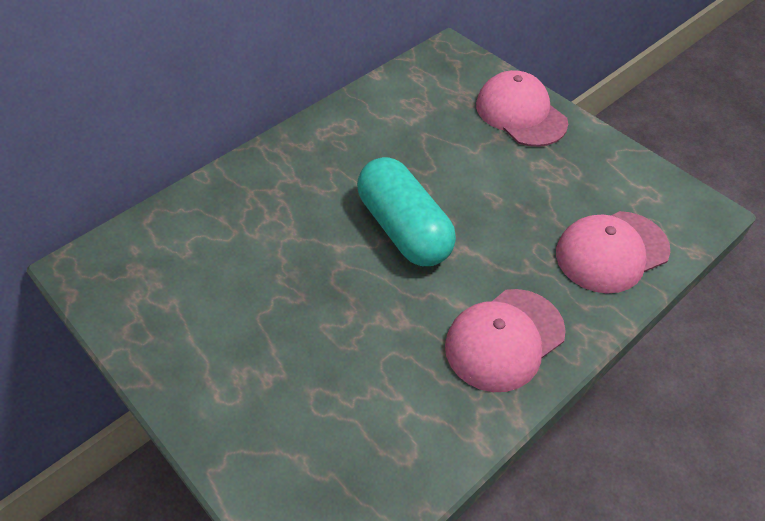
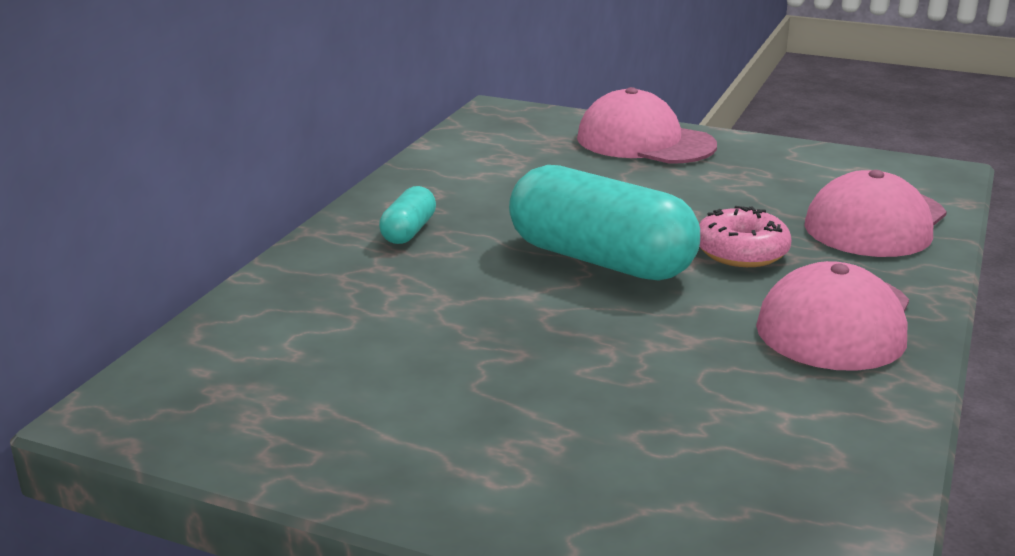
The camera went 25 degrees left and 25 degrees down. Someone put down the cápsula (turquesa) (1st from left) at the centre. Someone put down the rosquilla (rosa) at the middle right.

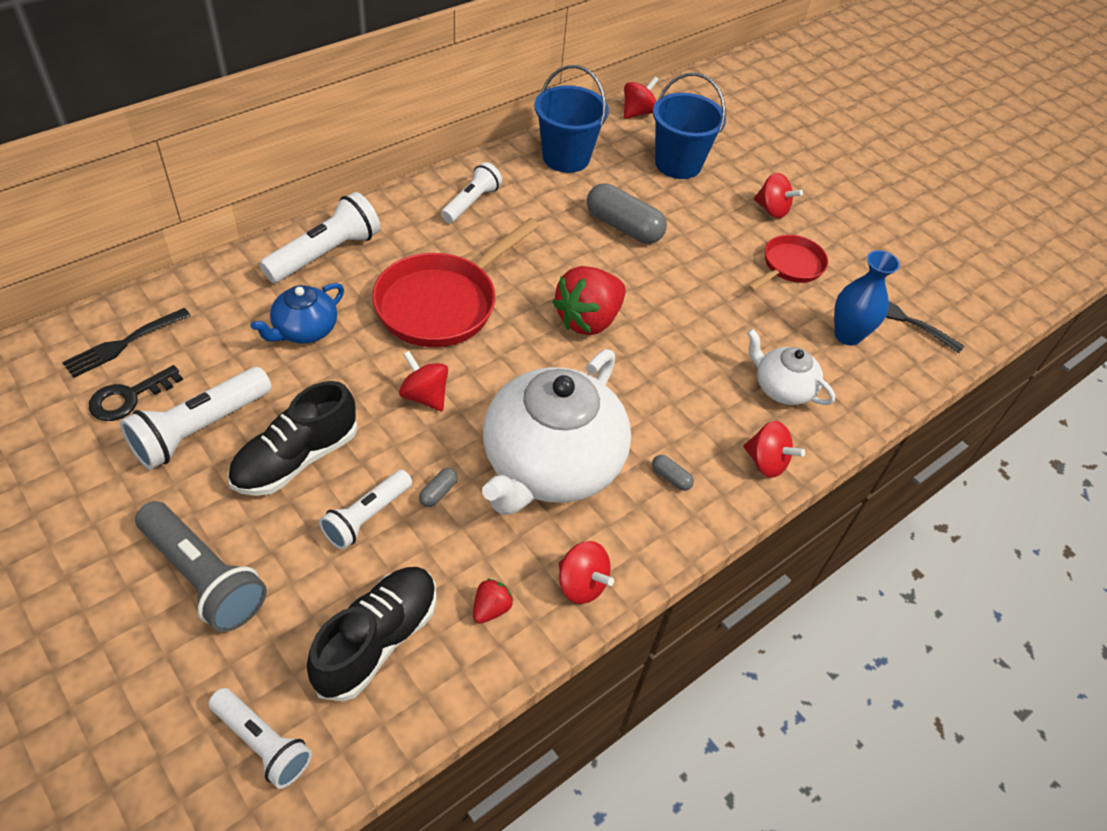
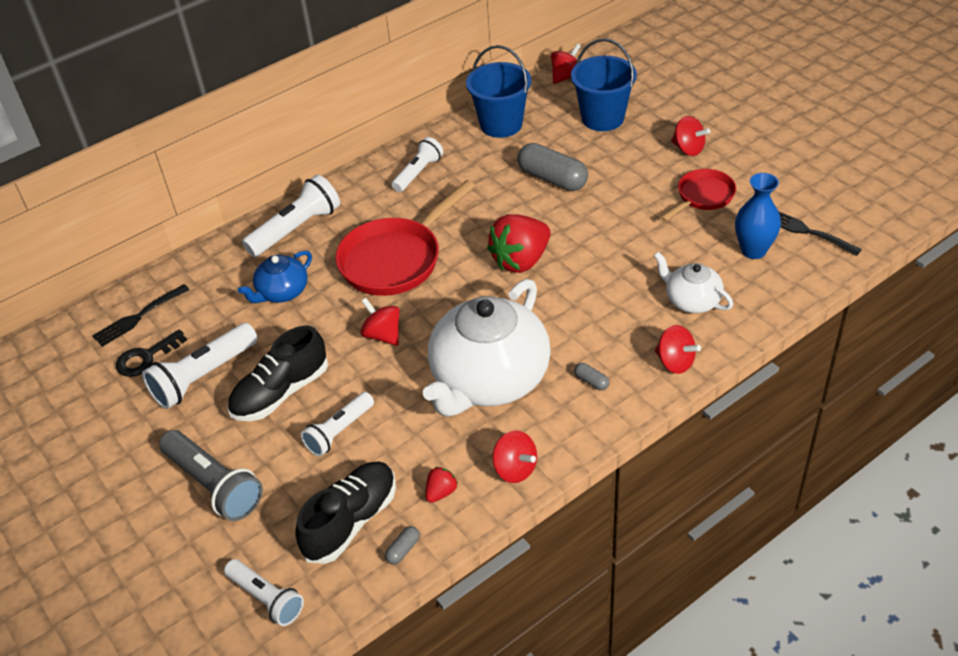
The camera went 10 degrees right and 5 degrees down. Someone carried the cápsula (gris) (1st from left) from the centre to the bottom centre.

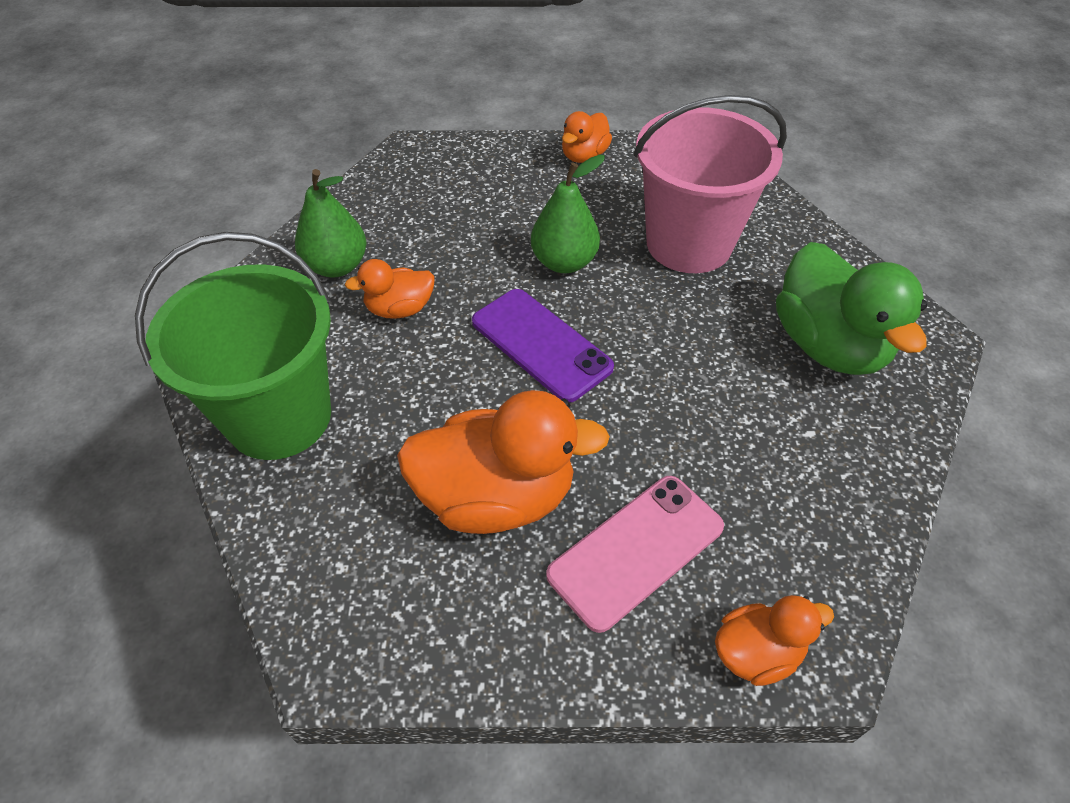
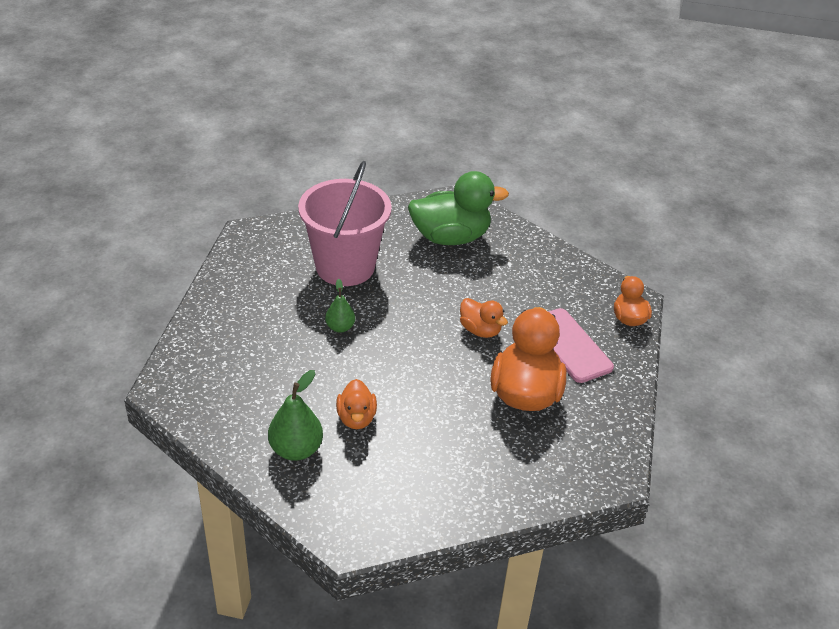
The camera went 80 degrees left and 10 degrees down. Someone carried the pato (naranja) (3rd from left in the first image) from the top centre to the centre. Someone scaled the pera (verde) (2nd from left) at the top centre by 0.62. Someone took away the balde (verde) at the middle left. Someone took away the móvil (morado) at the centre.

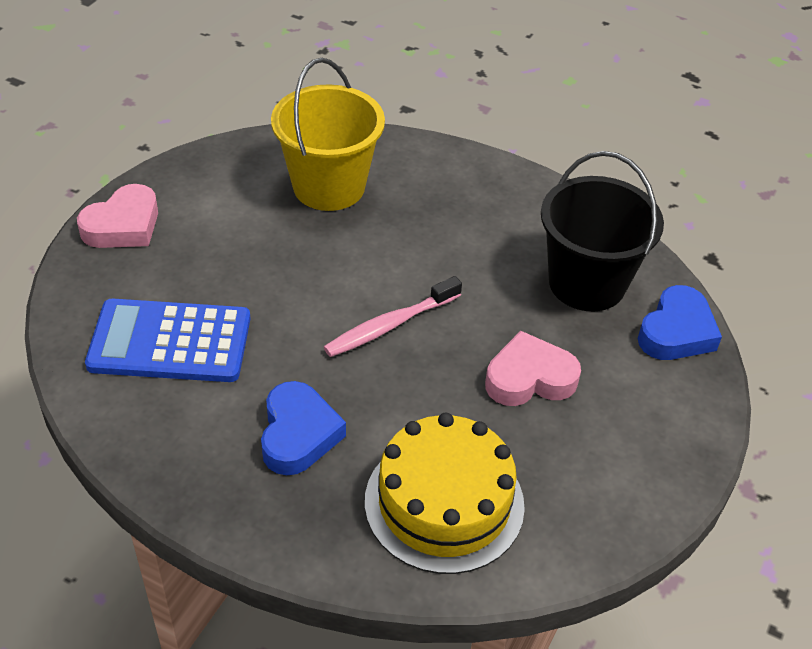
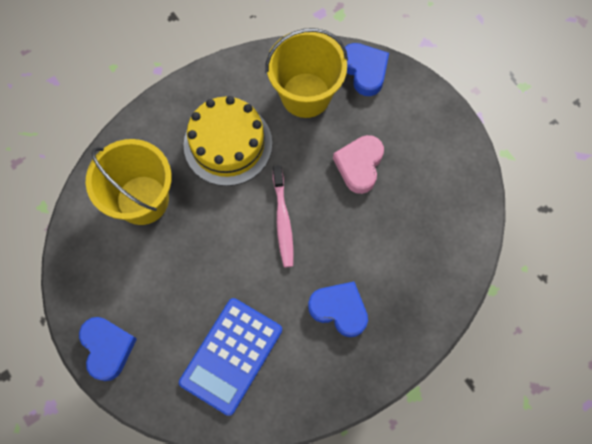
The camera went 60 degrees left and 25 degrees up. Someone repainted the balde (negro) at the middle right, which became the balde (amarillo) (2nd from left) at the top centre. Someone repainted the corazón (rosa) (1st from left) at the top left, which became the corazón (azul) (1st from left) at the bottom left. Someone carried the tarta (amarillo) from the bottom centre to the top centre.

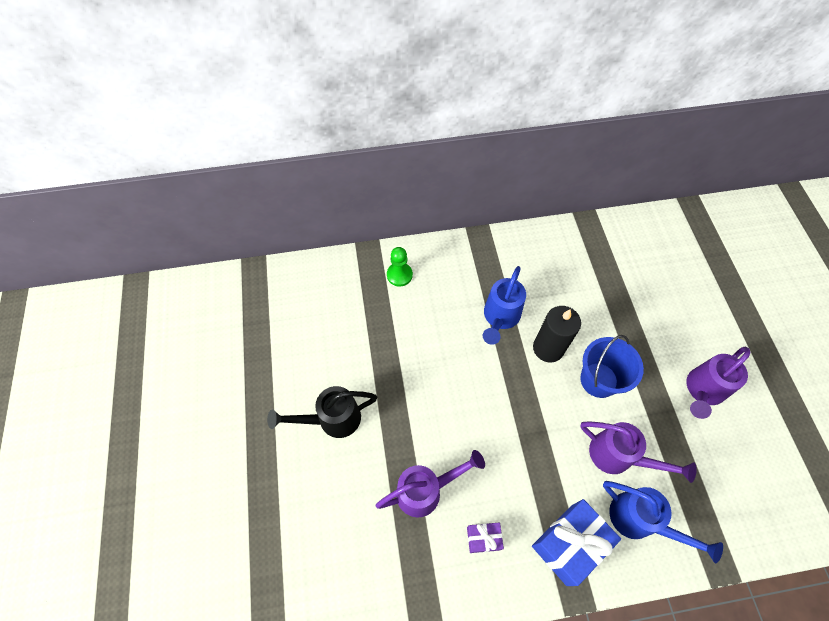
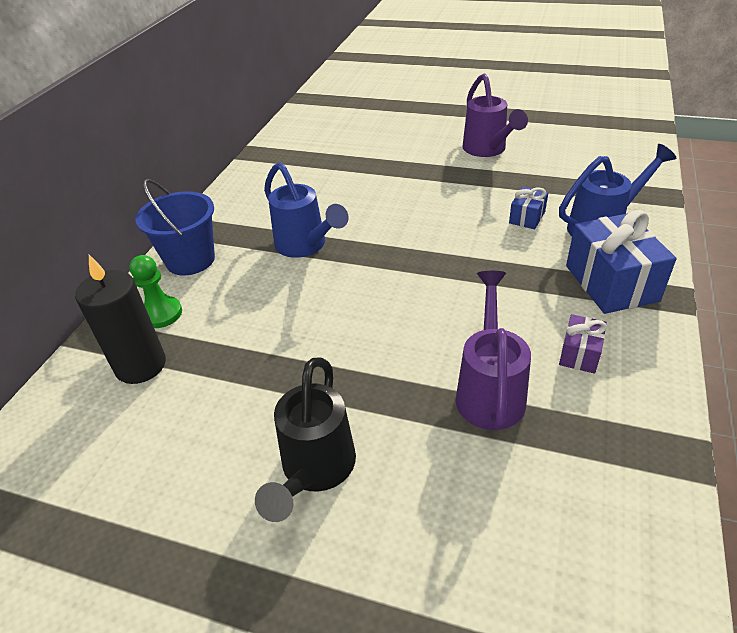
The camera went 60 degrees left and 20 degrees down. Someone carried the vela (negro) from the middle right to the middle left. Someone carried the balde (azul) from the middle right to the middle left. Someone swapped the regadera (morado) (2nd from left) at the bottom right for the regalo (azul) (1st from left) at the top right.

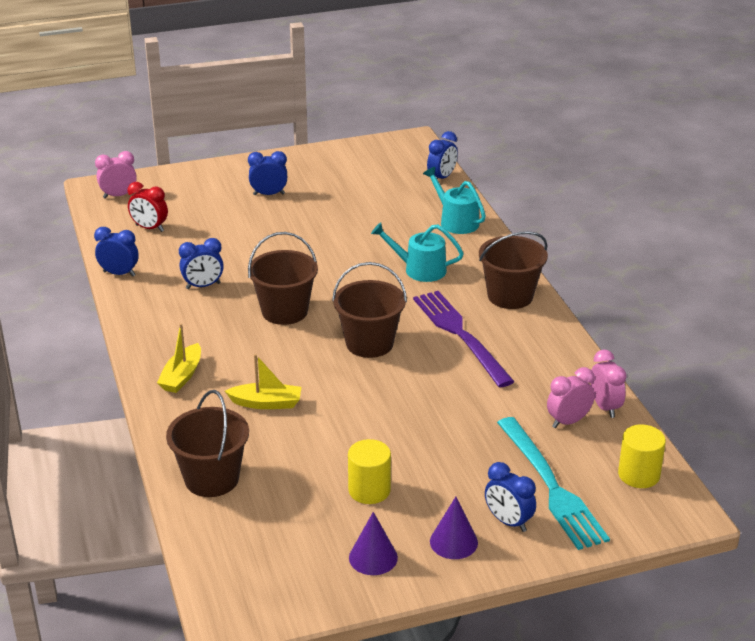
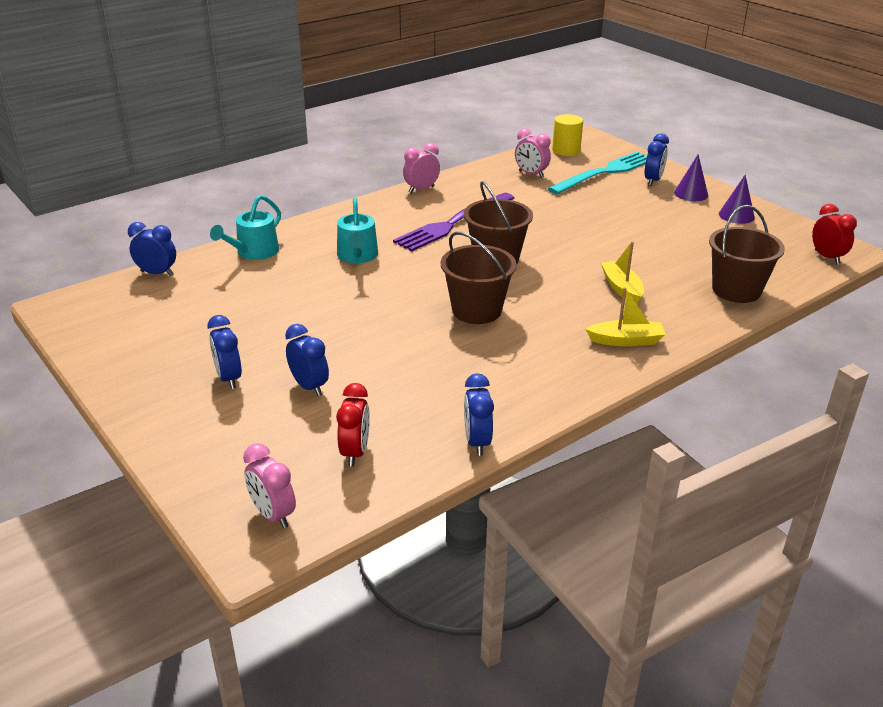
The camera went 110 degrees left and 0 degrees up. Someone took away the balde (marrón) (4th from left) at the middle right. Someone carried the despertador (azul) (2nd from left in the first image) from the middle left to the centre. Someone carried the despertador (rosa) (3rd from left in the first image) from the middle right to the top centre. Someone took away the cilindro (amarillo) (1st from left) at the bottom centre. Someone put down the despertador (rojo) (2nd from left) at the top right.

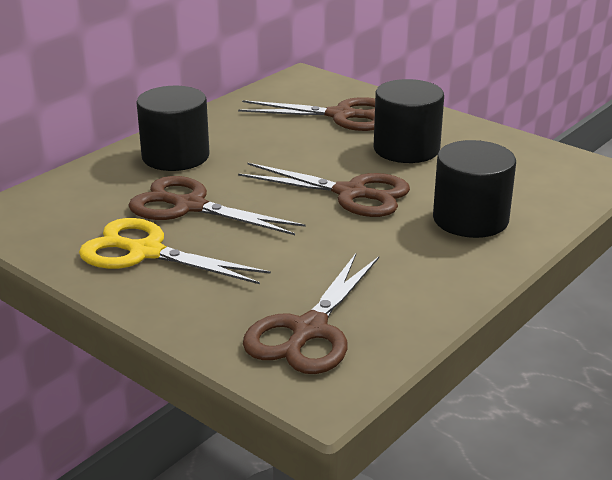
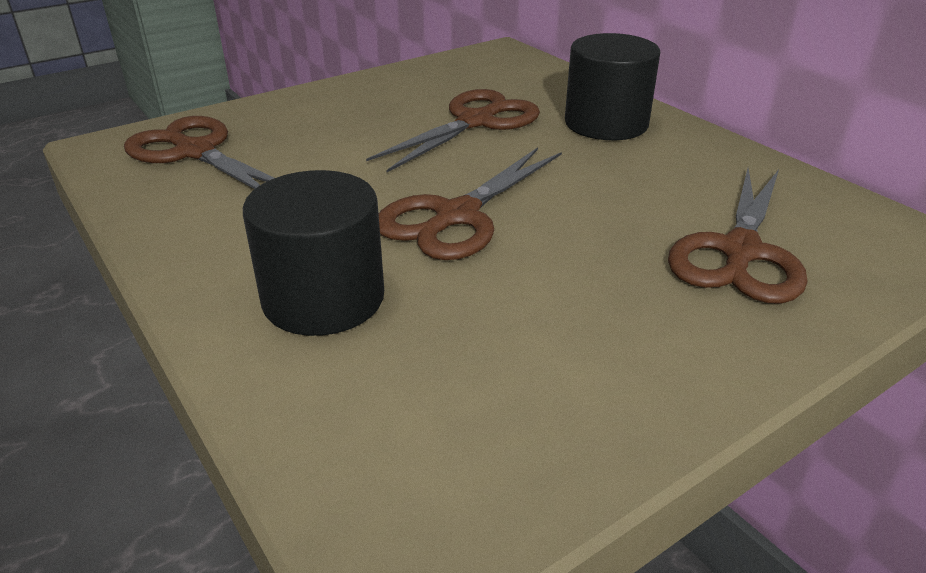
The camera went 105 degrees right and 5 degrees up. Someone took away the cilindro (negro) (2nd from left) at the top right. Someone took away the tijeras (amarillo) at the middle left.

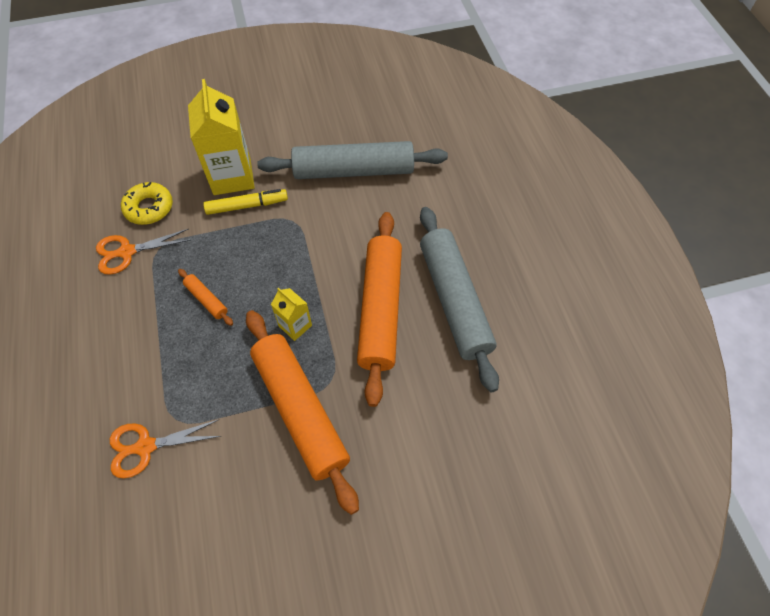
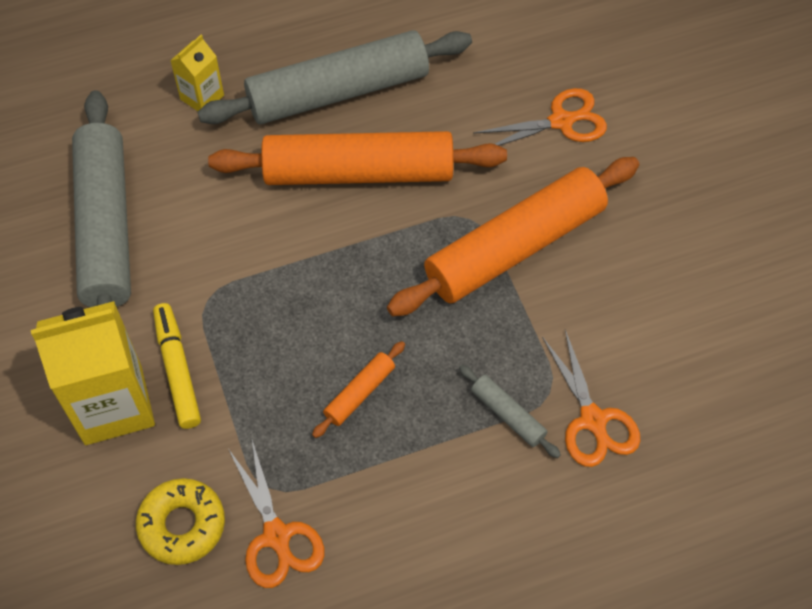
The camera went 95 degrees left and 0 degrees up. Someone carried the cartón de leche (amarillo) (2nd from left) from the centre to the top left. Someone put down the tijeras (naranja) (2nd from left) at the top centre. Someone put down the rodillo (gris) (3rd from left) at the bottom centre.

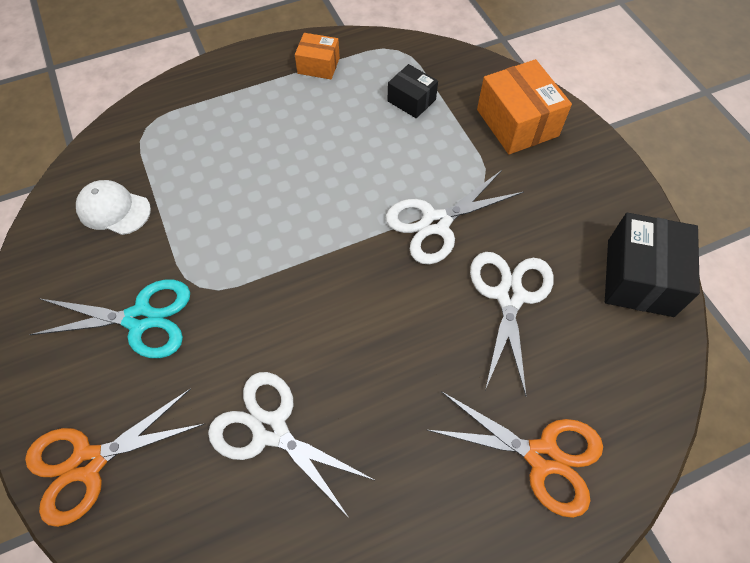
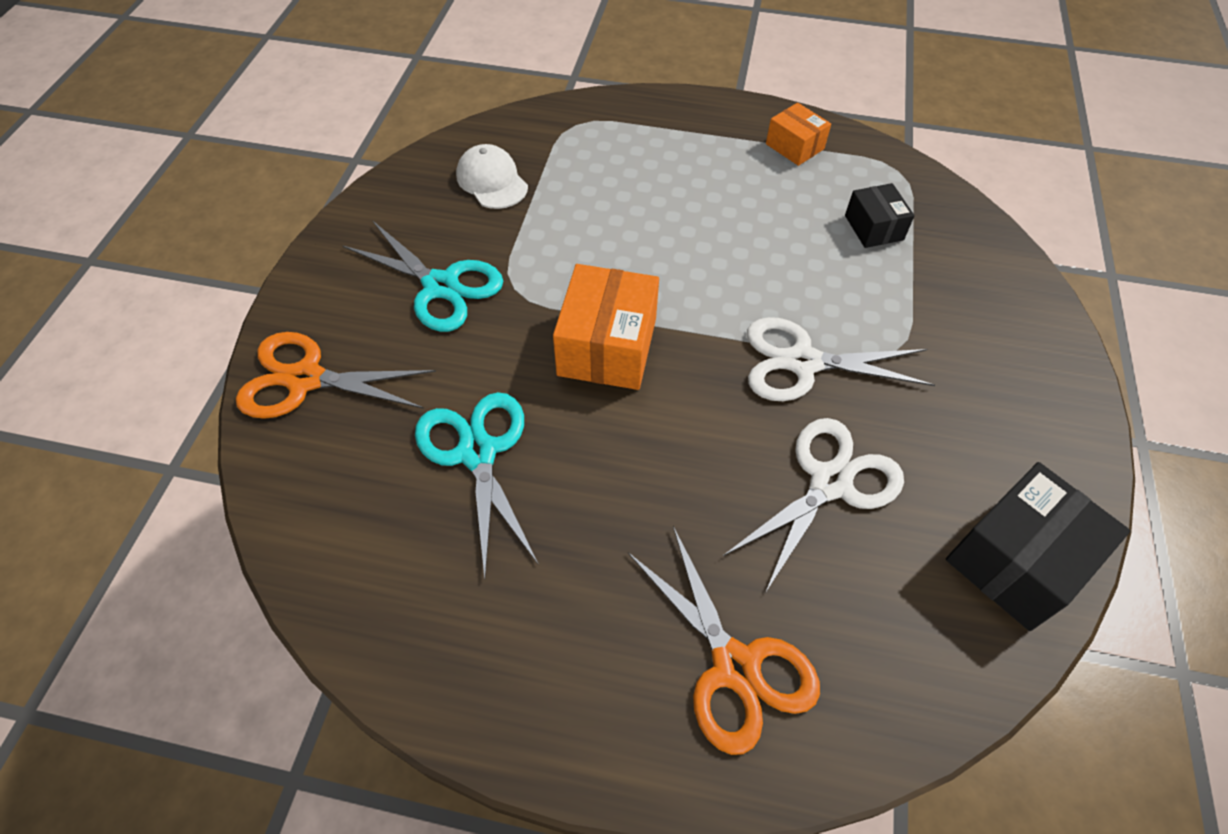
The camera went 35 degrees right and 5 degrees down. Someone carried the caja (naranja) (2nd from left in the first image) from the top right to the centre. Someone repainted the tijeras (blanco) (1st from left) at the bottom centre, which became the tijeras (turquesa) (2nd from left) at the centre.

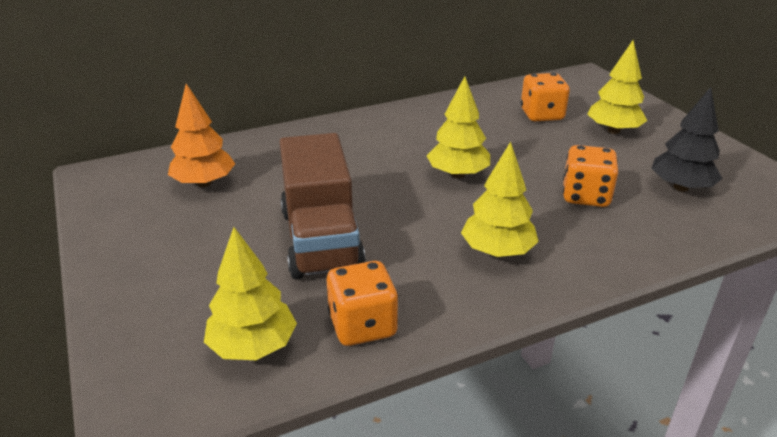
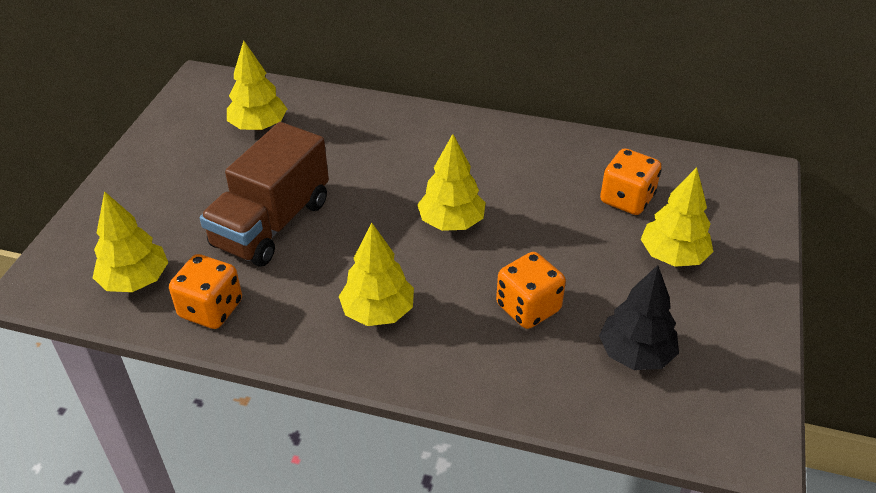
The camera went 40 degrees right and 10 degrees up. Someone repainted the árbol (naranja) at the top left, which became the árbol (amarillo) (2nd from left) at the top left.

